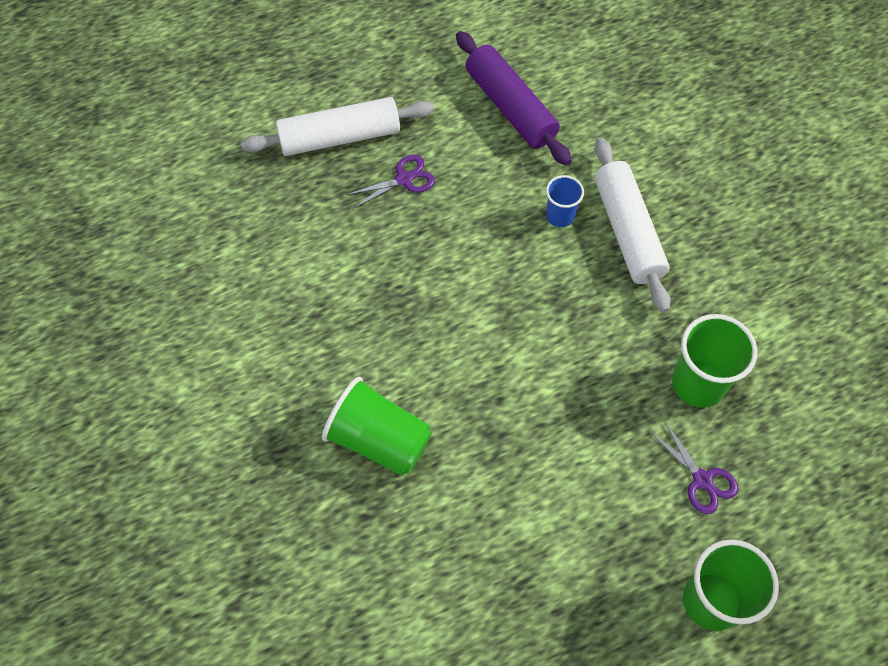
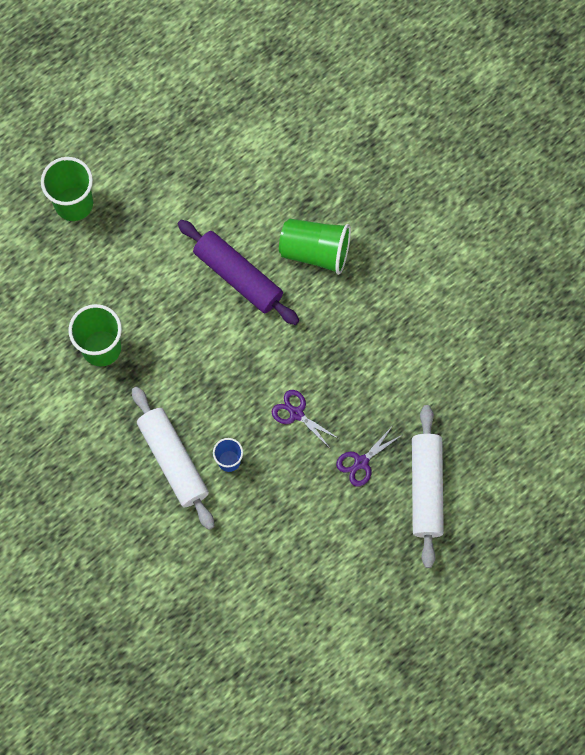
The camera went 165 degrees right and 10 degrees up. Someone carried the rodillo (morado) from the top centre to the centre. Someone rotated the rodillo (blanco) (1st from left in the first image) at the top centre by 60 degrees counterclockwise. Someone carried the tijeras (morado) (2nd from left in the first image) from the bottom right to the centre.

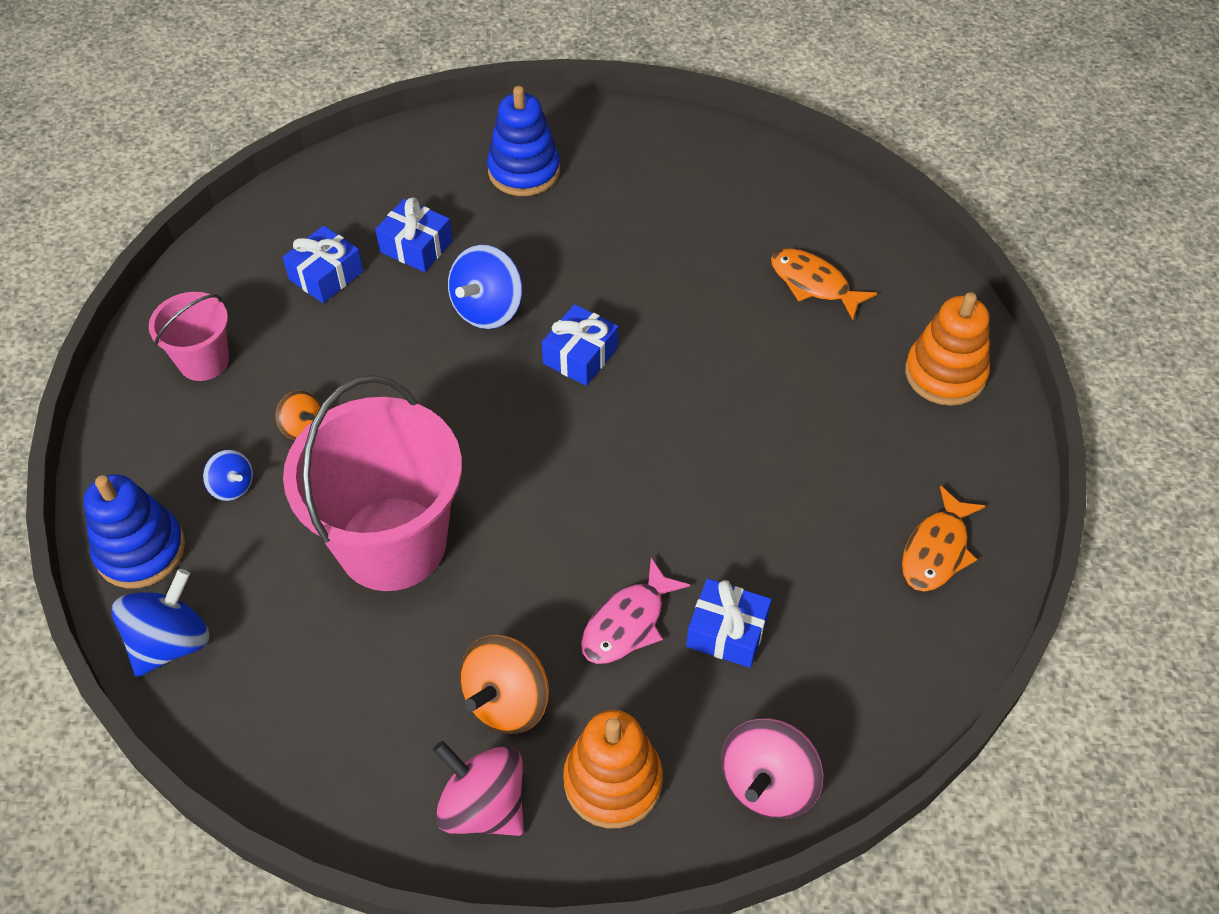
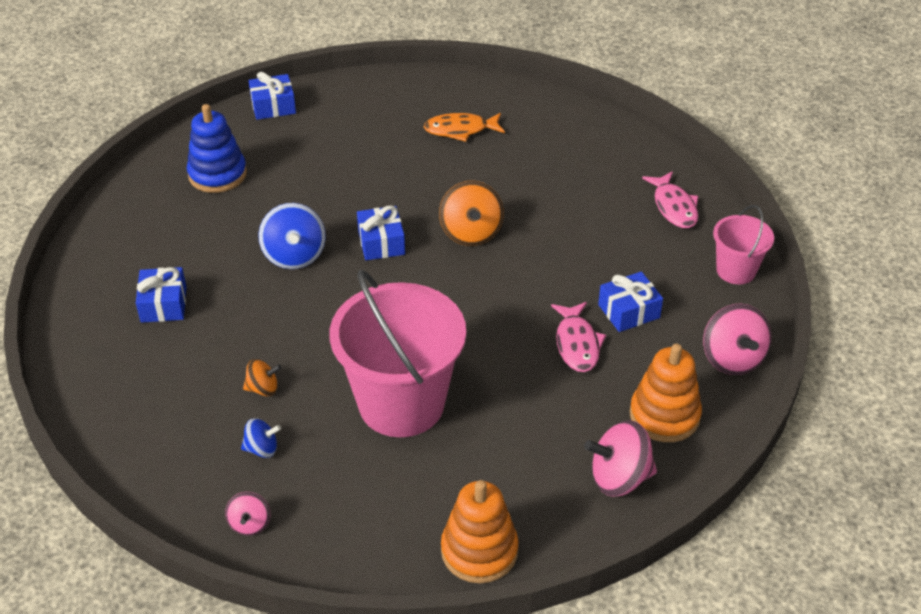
The camera went 45 degrees left and 10 degrees down. Someone carried the regalo (azul) (2nd from left) from the top centre to the top left. Someone carried the balde (rosa) (1st from left in the first image) from the middle left to the middle right. Someone carried the juguete apilable (naranja) (2nd from left in the first image) from the middle right to the bottom centre. Someone swapped the juguete apilable (azul) (1st from left) at the middle left for the peonza (rosa) (1st from left) at the bottom left. Someone repainted the pez (naranja) (2nd from left) at the middle right, which became the pez (rosa) (2nd from left) at the top right. Someone took away the peonza (azul) (1st from left) at the bottom left. Someone carried the peonza (naranja) (2nd from left) from the bottom centre to the centre.

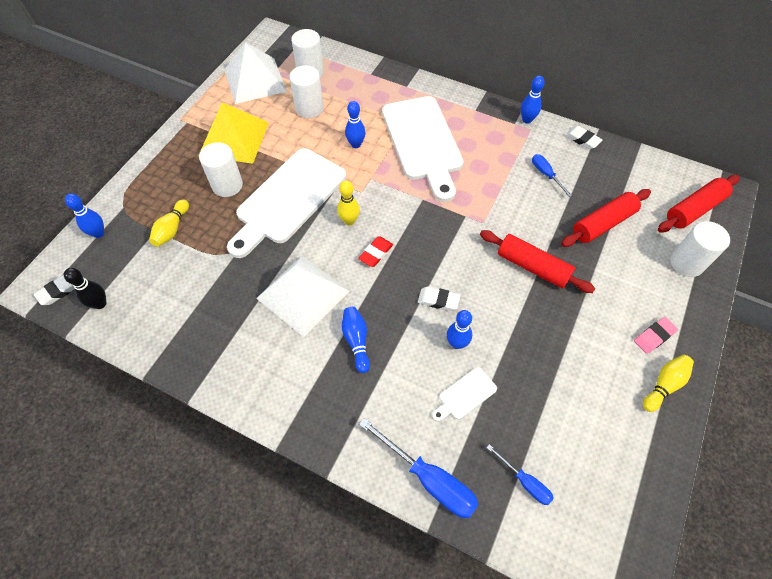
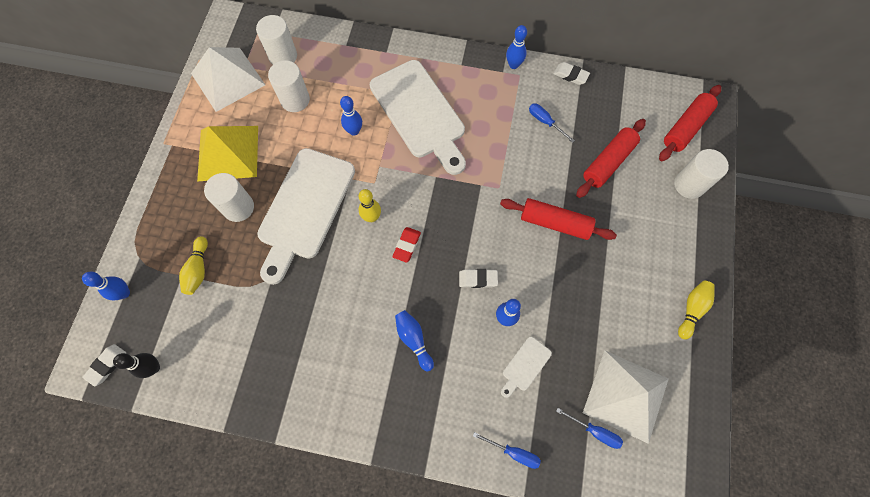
The camera went 15 degrees left and 10 degrees up. Someone carried the pirámide (blanco) (2nd from left) from the centre to the bottom right. Someone took away the goma de borrar (rosa) at the middle right. Someone scaled the destornillador (azul) (1st from left) at the bottom centre by 0.56.

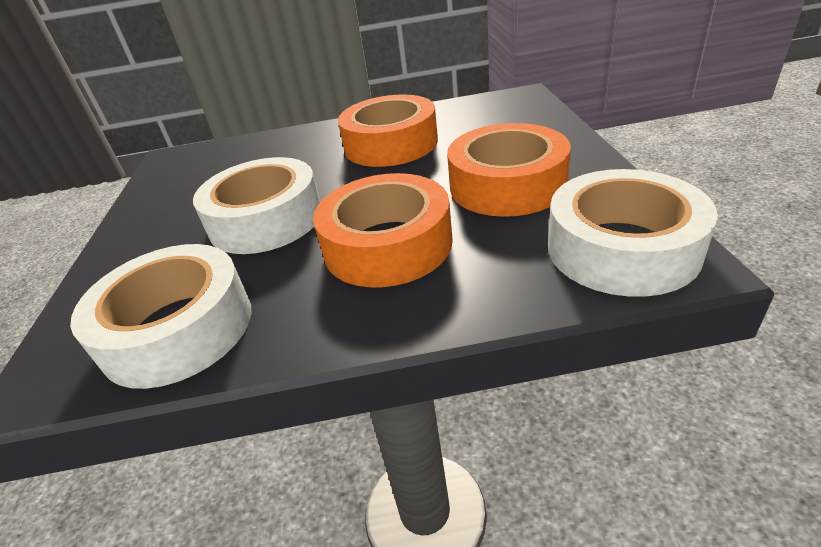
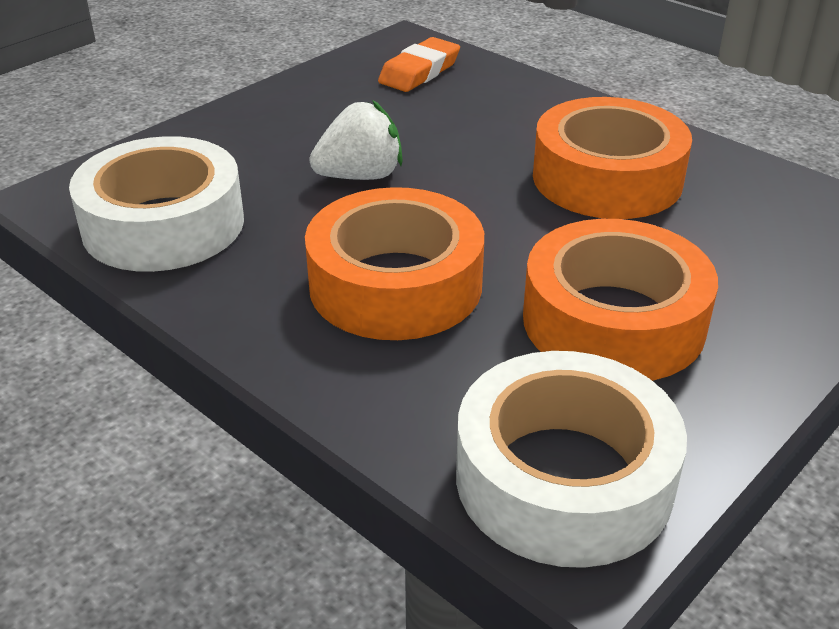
The camera went 45 degrees right and 0 degrees up. Someone swapped the cinta adhesiva (blanco) (2nd from left) at the middle left for the fresa (blanco) at the top centre. Someone put down the goma de borrar (naranja) at the top centre.

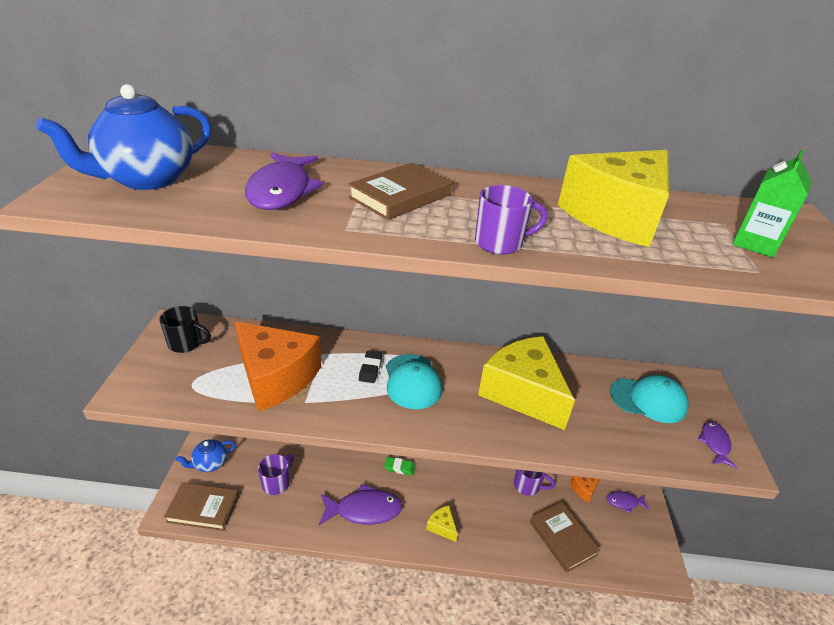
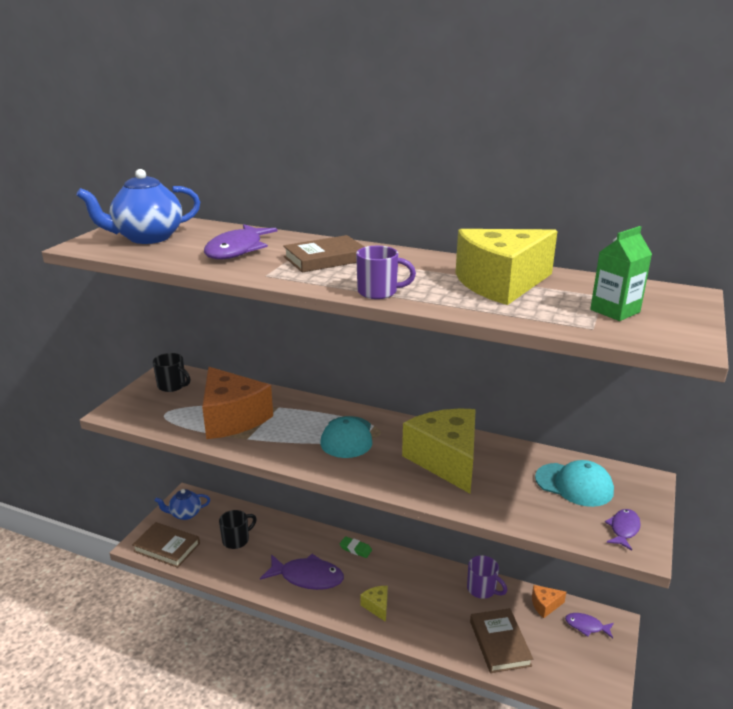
The camera went 20 degrees right and 10 degrees down. Someone took away the goma de borrar (negro) at the centre. Someone repainted the taza (morado) (1st from left) at the bottom left, which became the taza (negro) (2nd from left) at the bottom left.

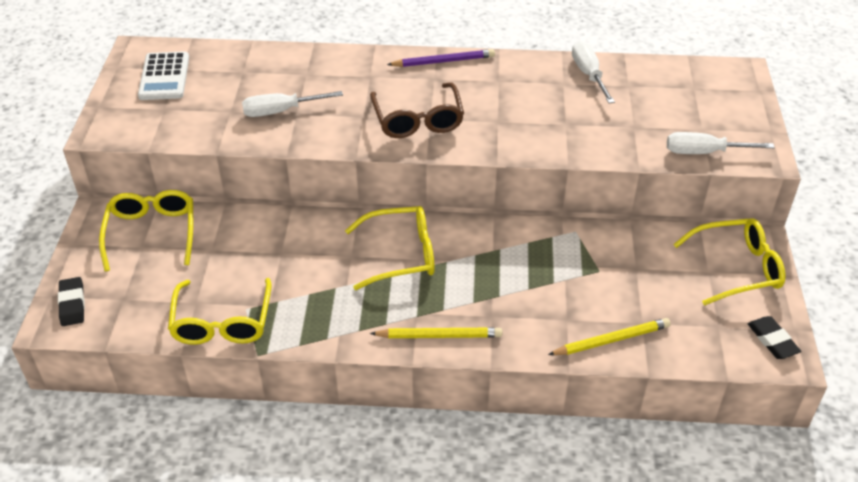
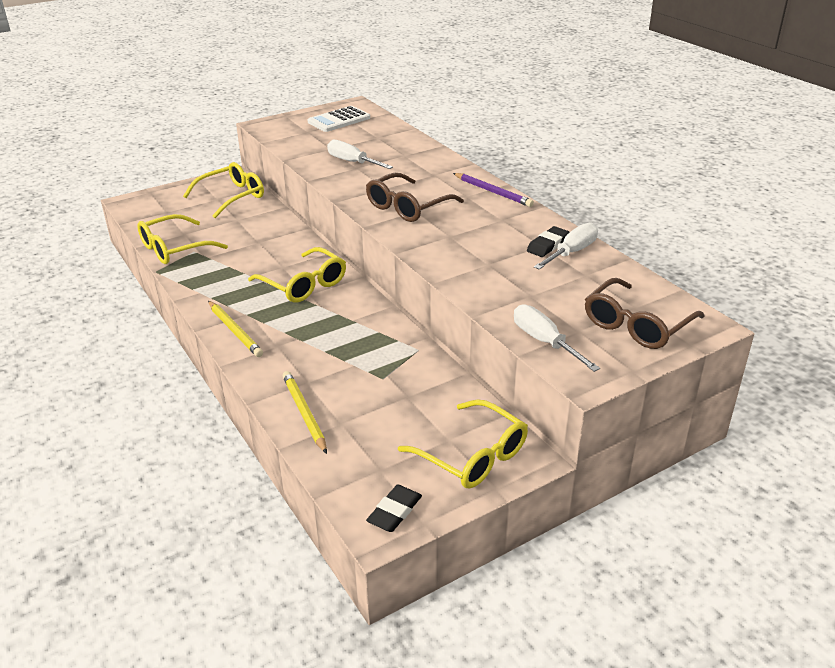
The camera went 55 degrees right and 10 degrees down. Someone carried the goma de borrar (negro) (1st from left in the first image) from the middle left to the centre. Someone rotated the lápiz (amarillo) (2nd from left) at the bottom right by 150 degrees counterclockwise. Someone put down the gafas (marrón) (2nd from left) at the middle right.

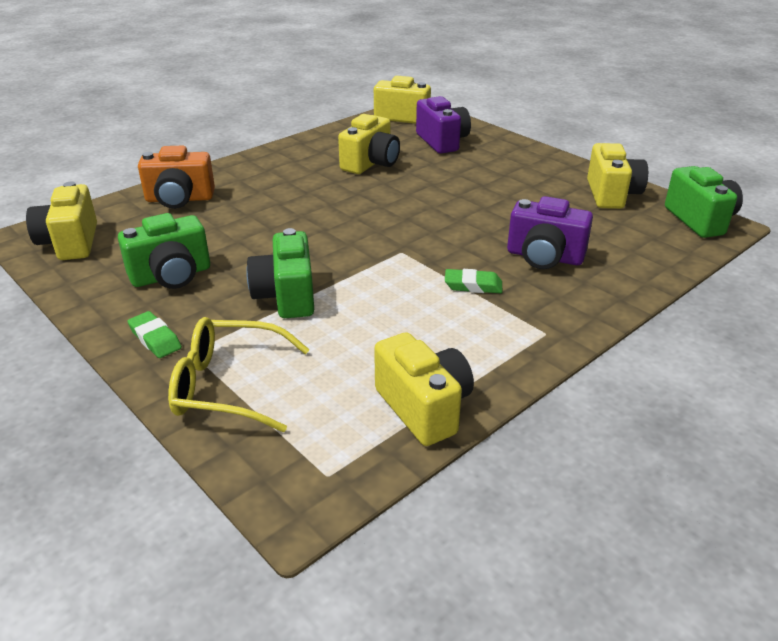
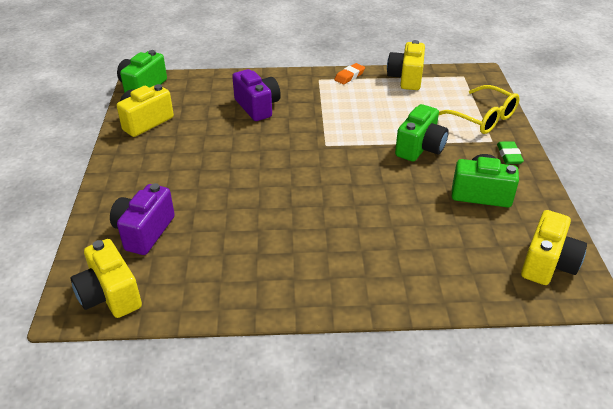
The camera went 140 degrees left and 5 degrees up. Someone took away the cámara (amarillo) (2nd from left) at the top centre. Someone took away the cámara (naranja) at the top left. Someone took away the goma de borrar (verde) (2nd from left) at the centre. Someone put down the goma de borrar (naranja) at the top centre.

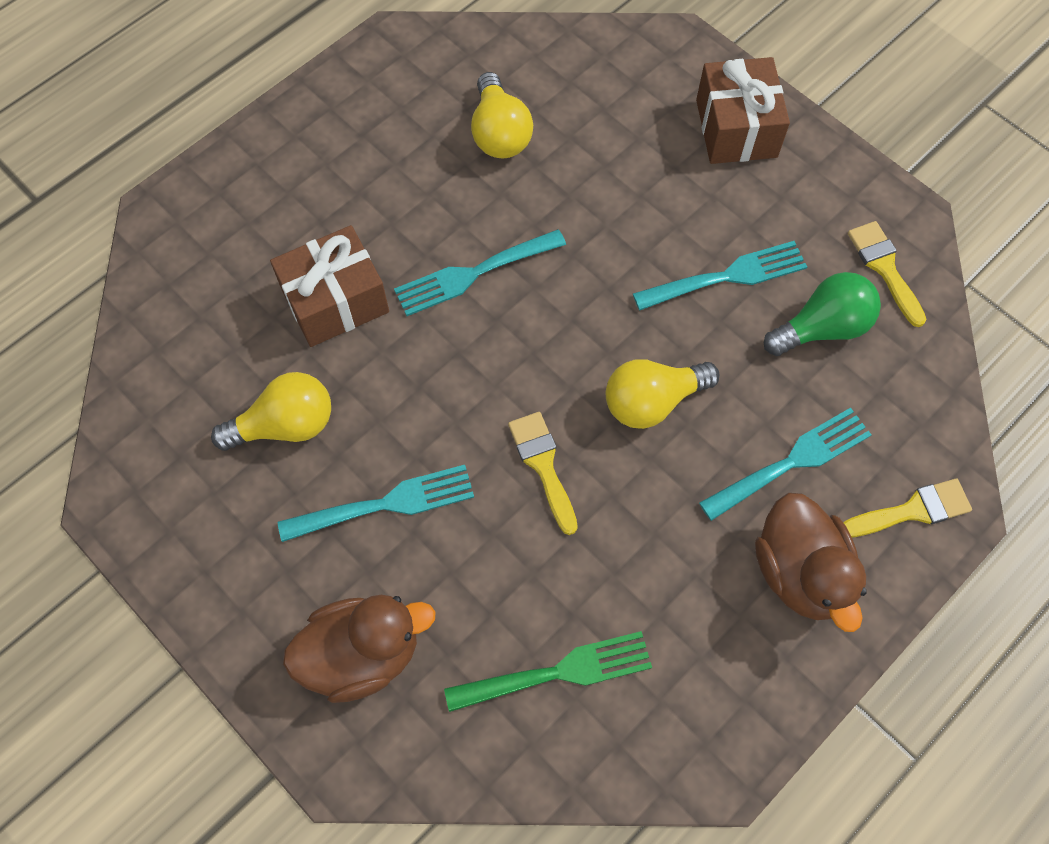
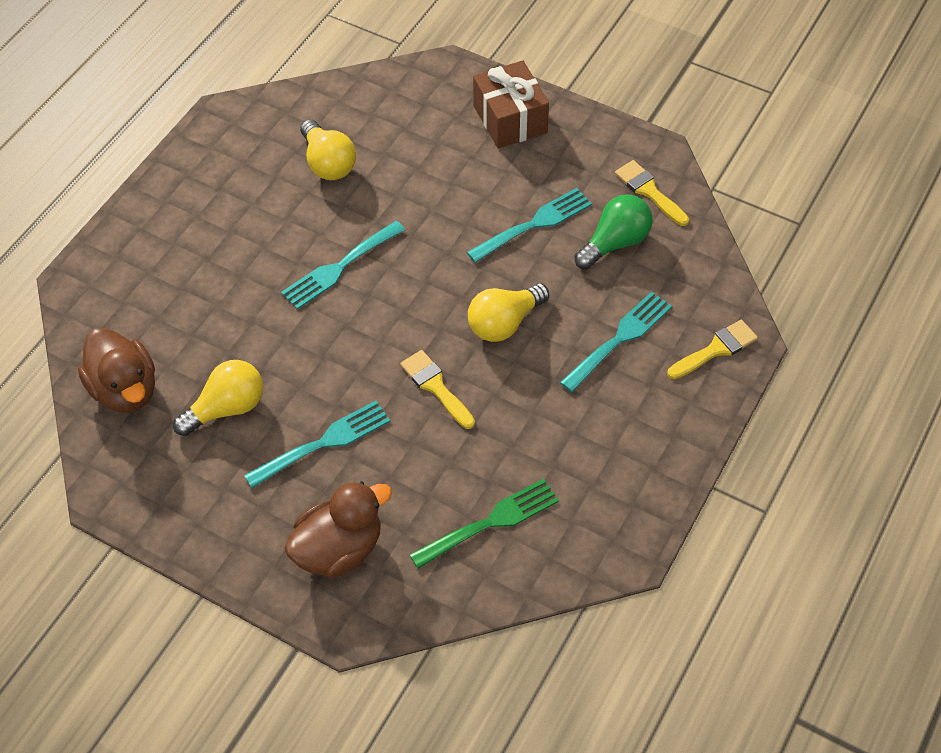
The camera went 15 degrees left and 10 degrees down. Someone took away the regalo (marrón) (1st from left) at the middle left. Someone carried the pato (marrón) (2nd from left in the first image) from the middle right to the middle left.

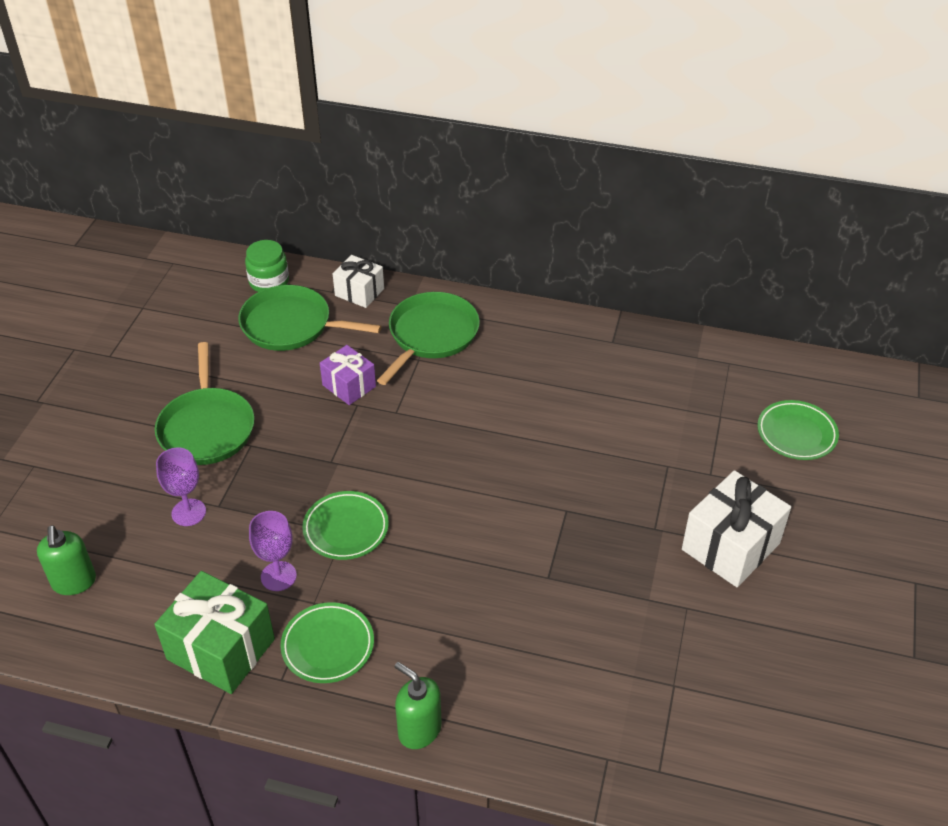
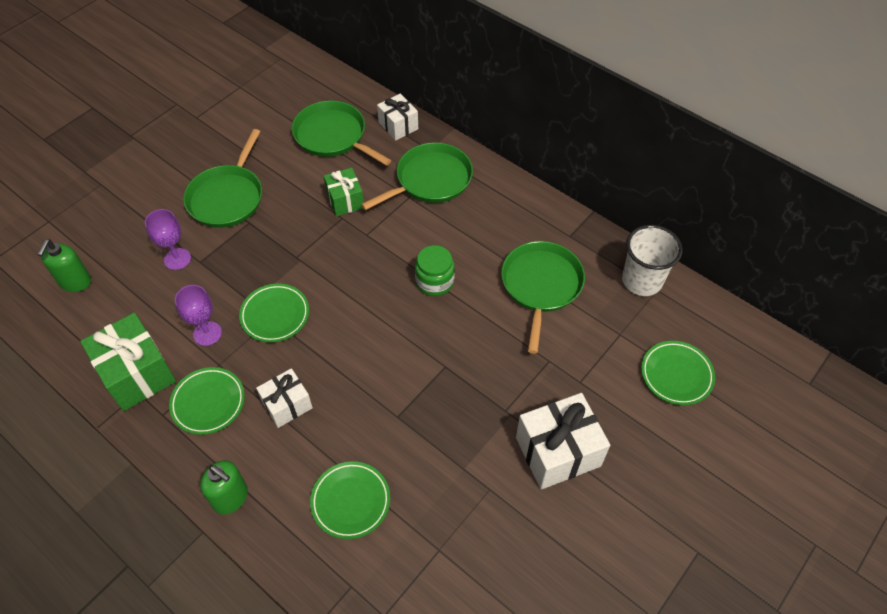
The camera went 25 degrees right and 10 degrees up. Someone carried the tarro (verde) from the top left to the centre. Someone repainted the regalo (morado) at the centre, which became the regalo (verde) (2nd from left) at the top centre. Someone rotated the dispensador de jabón (verde) (2nd from left) at the bottom centre by 150 degrees clockwise. Someone put down the vaso (blanco) at the middle right. Someone put down the sartén (verde) (4th from left) at the centre. Someone put down the regalo (blanco) (1st from left) at the middle left. Someone put down the plato (verde) (3rd from left) at the bottom centre.

